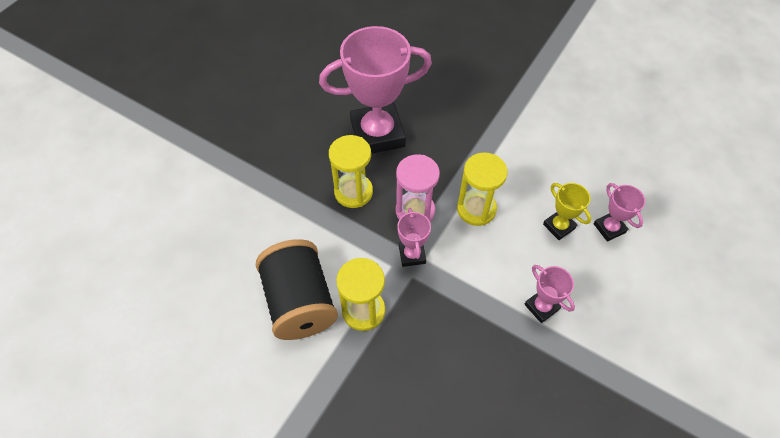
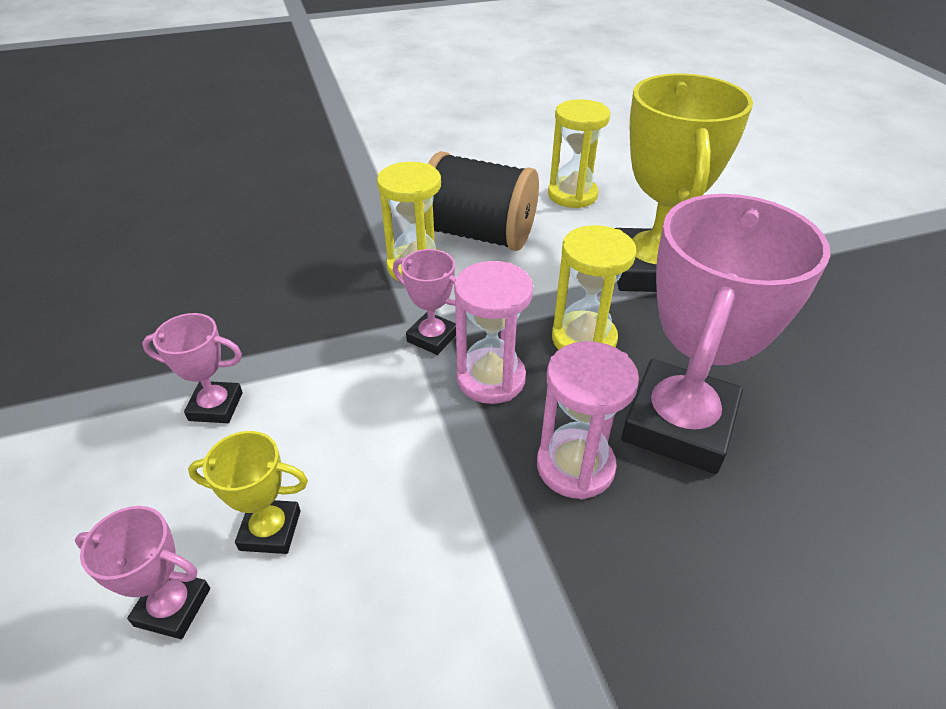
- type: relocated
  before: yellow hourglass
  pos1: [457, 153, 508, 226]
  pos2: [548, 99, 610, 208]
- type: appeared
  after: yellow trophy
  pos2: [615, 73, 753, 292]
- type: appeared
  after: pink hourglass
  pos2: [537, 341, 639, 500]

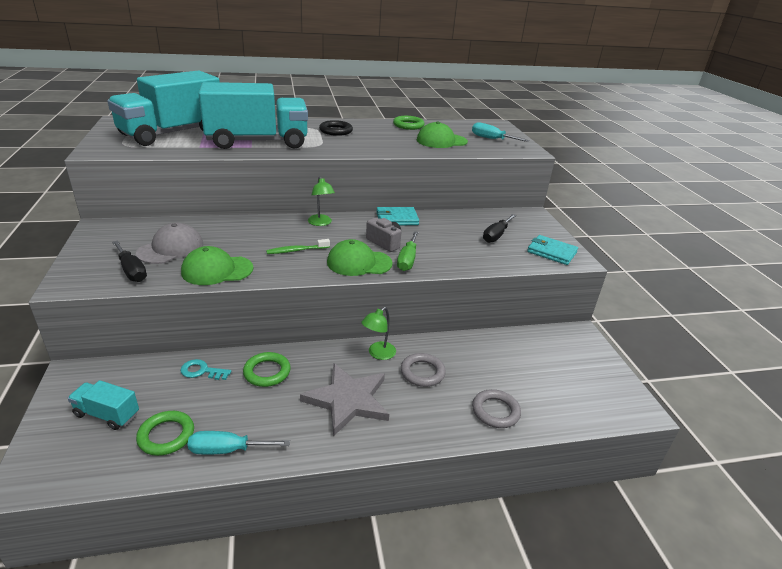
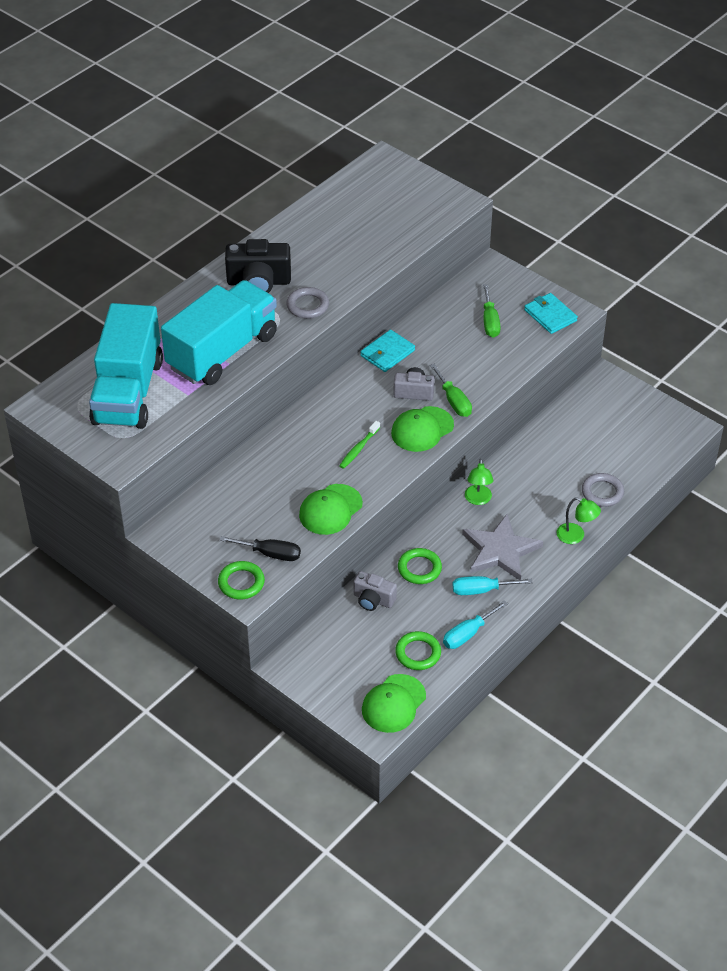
- type: relocated
  before: green ring
  pos1: [393, 116, 425, 130]
  pos2: [218, 561, 265, 600]
- type: exchanged
  before: black ring
  after: black camera
  pos1: [319, 120, 353, 136]
  pos2: [225, 239, 291, 293]
- type: relocated
  before: green cap
  pos1: [417, 121, 468, 148]
  pos2: [362, 674, 426, 733]
- type: relocated
  before: turquoise screwdriver
  pos1: [472, 122, 529, 142]
  pos2: [452, 576, 533, 595]
- type: relocated
  before: green lamp
  pos1: [308, 176, 335, 226]
  pos2: [557, 497, 601, 544]
- type: colour
  before: black screwdriver
  after: green screwdriver
  pos1: [483, 214, 516, 243]
  pos2: [483, 284, 501, 338]
- type: missing
  before: grey cap
  pos1: [136, 223, 203, 264]
- type: spun
  before: turquoise wallet
  pos1: [527, 235, 578, 265]
  pos2: [524, 293, 578, 334]
  turn: 60
- type: relocated
  before: grey ring
  pos1: [401, 353, 446, 387]
  pos2: [286, 287, 329, 319]
- type: exchanged
  before: turquoise key
  after: grey camera
  pos1: [180, 359, 232, 380]
  pos2: [354, 571, 397, 611]
- type: missing
  before: turquoise truck
  pos1: [68, 380, 139, 430]

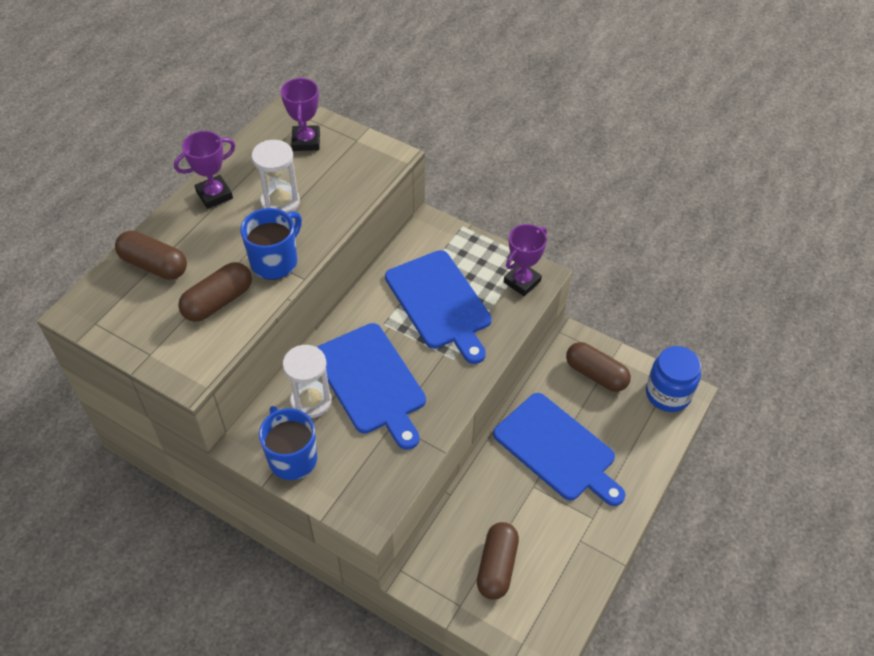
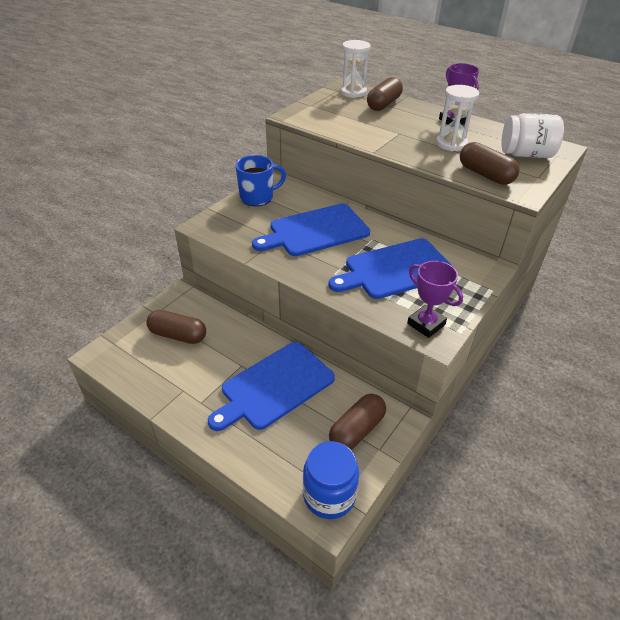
- type: exchanged
  before: purple trophy
  after: white jar
  pos1: [281, 77, 320, 151]
  pos2: [501, 113, 564, 158]
- type: missing
  before: blue mug
  pos1: [240, 208, 302, 280]
- type: relocated
  before: brown capsule
  pos1: [178, 262, 252, 322]
  pos2: [460, 142, 520, 185]
- type: relocated
  before: white hourglass
  pos1: [283, 345, 332, 418]
  pos2: [340, 40, 371, 98]

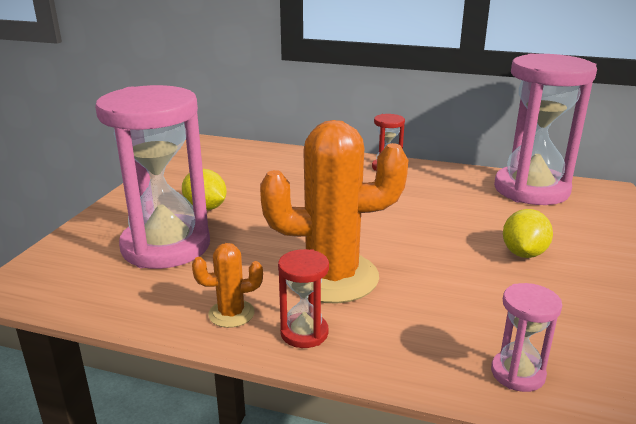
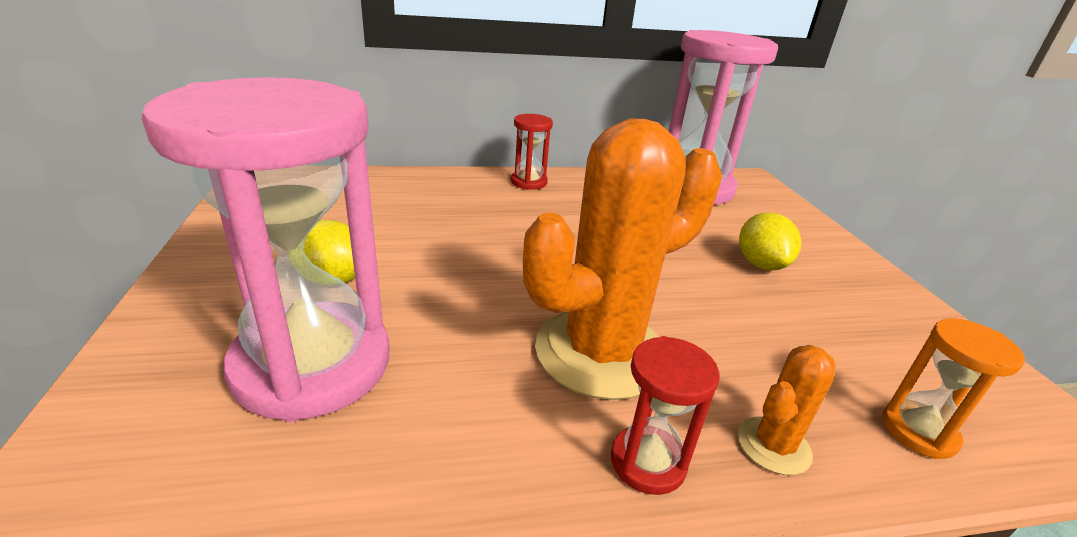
- type: relocated
  before: orange cactus
  pos1: [192, 243, 263, 328]
  pos2: [738, 345, 835, 475]
- type: colour
  before: pink hourglass
  after: orange hourglass
  pos1: [491, 283, 562, 392]
  pos2: [882, 318, 1025, 459]

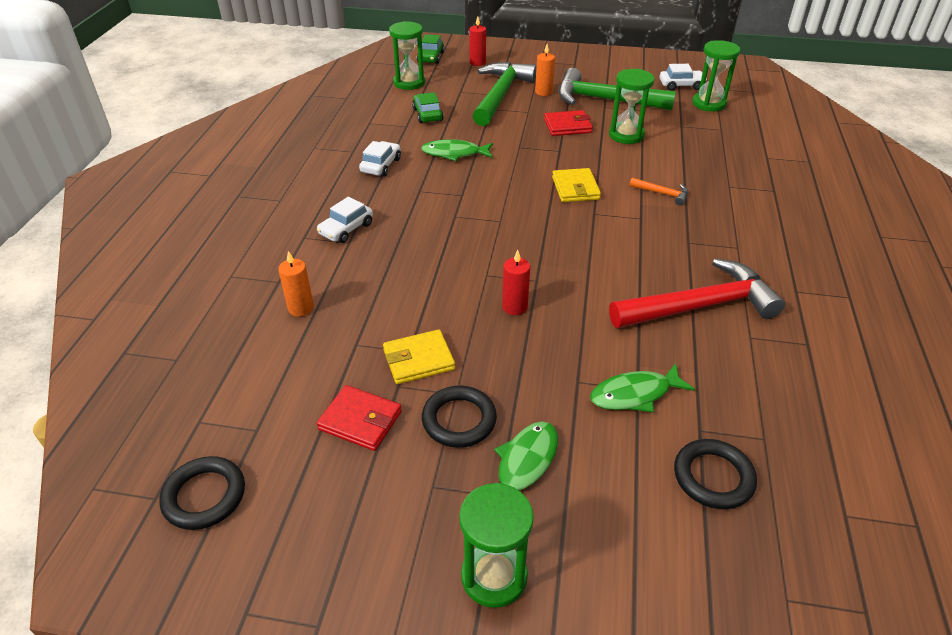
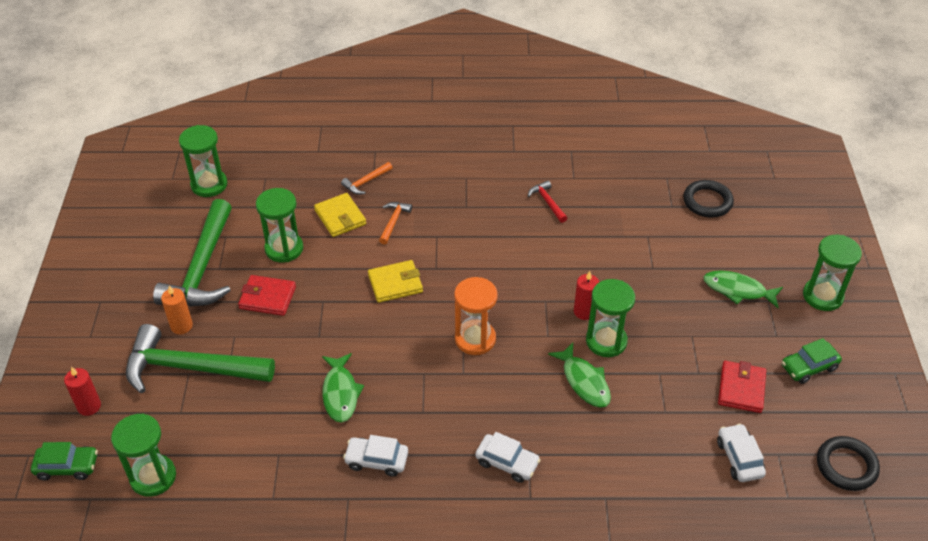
- type: relocated
  before: white car
  pos1: [660, 64, 707, 91]
  pos2: [717, 423, 766, 482]
- type: relocated
  before: green car
  pos1: [412, 92, 444, 123]
  pos2: [782, 338, 842, 384]
- type: spun
  before: red wallet
  pos1: [544, 110, 593, 136]
  pos2: [238, 275, 296, 316]
  turn: -60
- type: missing
  before: orange candle
  pos1: [278, 251, 314, 317]
- type: size
  before: red hammer
  pos1: [609, 259, 785, 328]
  pos2: [528, 180, 567, 223]
  scale: 0.42
- type: relocated
  before: yellow wallet
  pos1: [383, 329, 455, 384]
  pos2: [314, 193, 366, 237]
- type: relocated
  before: green fish
  pos1: [590, 363, 695, 412]
  pos2: [548, 343, 611, 408]
- type: missing
  before: black ring
  pos1: [422, 386, 497, 448]
- type: appeared
  after: orange hammer
  pos2: [341, 162, 393, 195]
- type: appeared
  after: orange hourglass
  pos2: [454, 277, 498, 355]
- type: appeared
  after: green hourglass
  pos2: [586, 279, 635, 357]

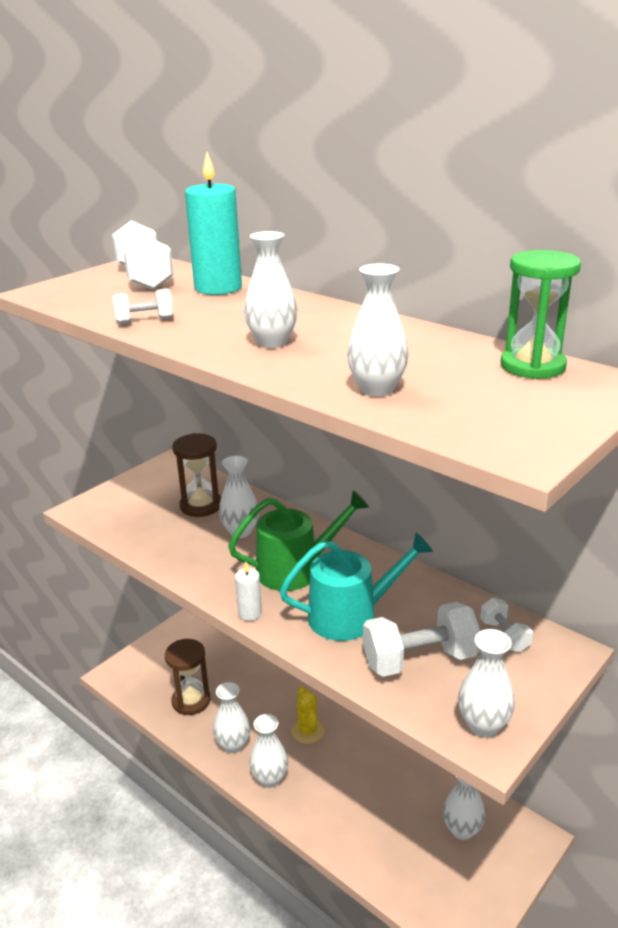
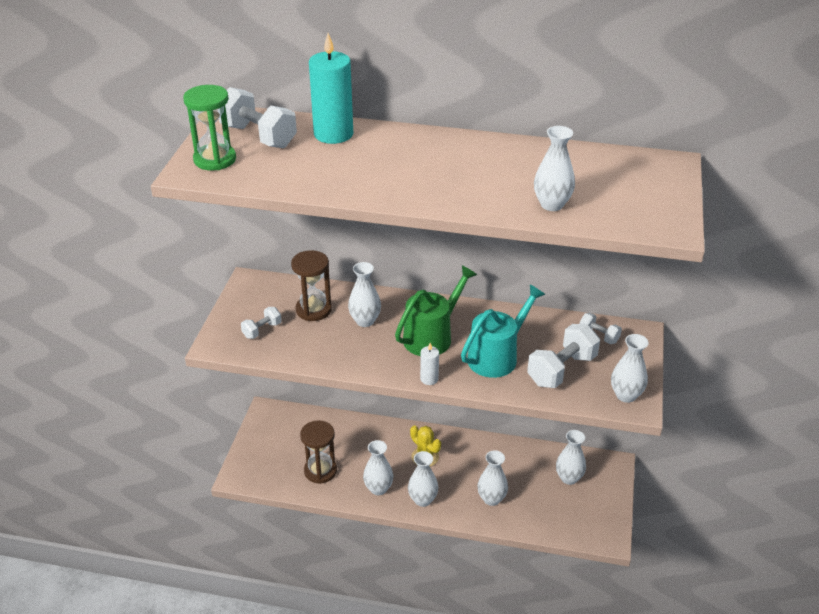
- type: relocated
  before: white vase
  pos1: [244, 231, 298, 348]
  pos2: [477, 450, 508, 506]
- type: relocated
  before: green hourglass
  pos1: [500, 250, 581, 379]
  pos2: [183, 85, 236, 171]
- type: relocated
  before: white dumbbell
  pos1: [113, 289, 174, 324]
  pos2: [241, 307, 282, 339]

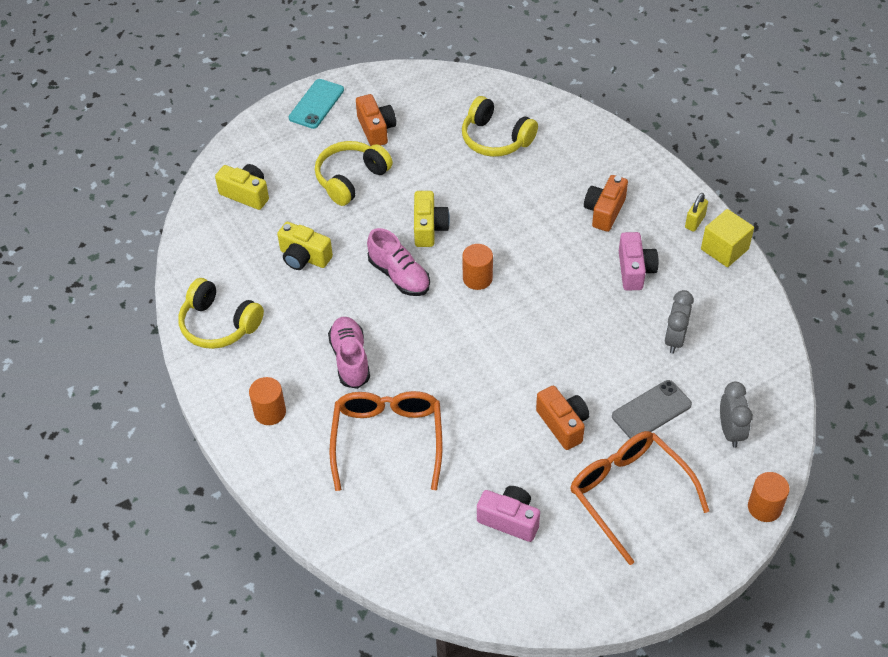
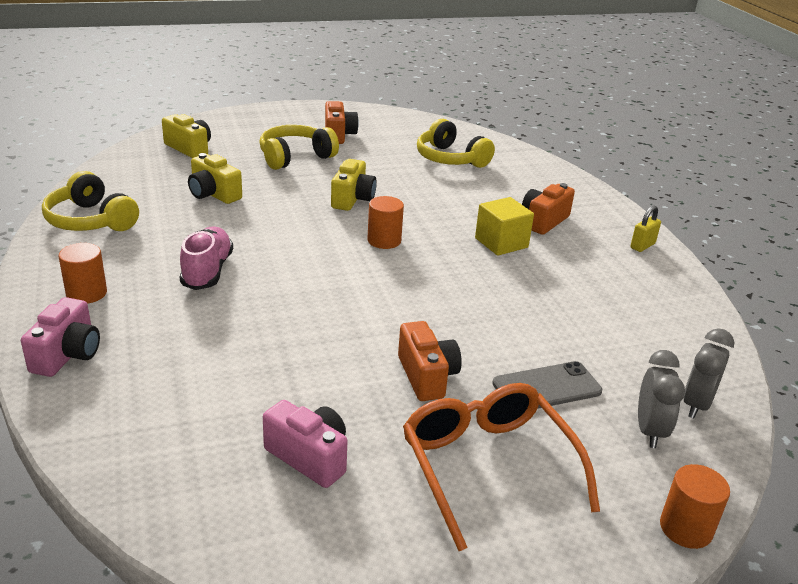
- type: missing
  before: turquoise phone
  pos1: [289, 79, 344, 129]
- type: relocated
  before: yellow cube
  pos1: [701, 209, 754, 267]
  pos2: [475, 197, 534, 256]
- type: missing
  before: pink shoe
  pos1: [367, 228, 430, 296]
- type: relocated
  before: pink camera
  pos1: [619, 232, 659, 291]
  pos2: [21, 297, 100, 377]
- type: relocated
  before: grey clock
  pos1: [664, 290, 694, 354]
  pos2: [684, 329, 734, 419]
- type: missing
  before: orange glasses
  pos1: [329, 391, 442, 491]

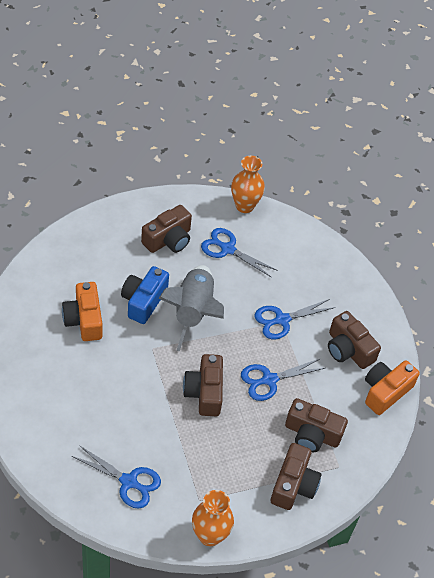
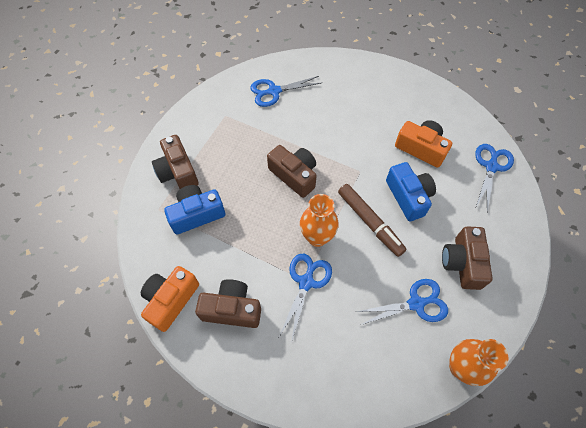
- type: exchanged
  before: grey rocket
  after: brown marker
  pos1: [158, 265, 224, 352]
  pos2: [338, 184, 407, 257]
- type: relocated
  before: blue scissors
  pos1: [241, 358, 325, 401]
  pos2: [475, 144, 514, 212]
- type: spun
  before: orange camera
  pos1: [365, 360, 420, 415]
  pos2: [141, 266, 199, 332]
  turn: -150
- type: colour
  before: brown camera
  after: blue camera
  pos1: [285, 398, 348, 452]
  pos2: [164, 185, 225, 234]
- type: relocated
  before: orange vase
  pos1: [192, 490, 234, 546]
  pos2: [300, 194, 339, 247]

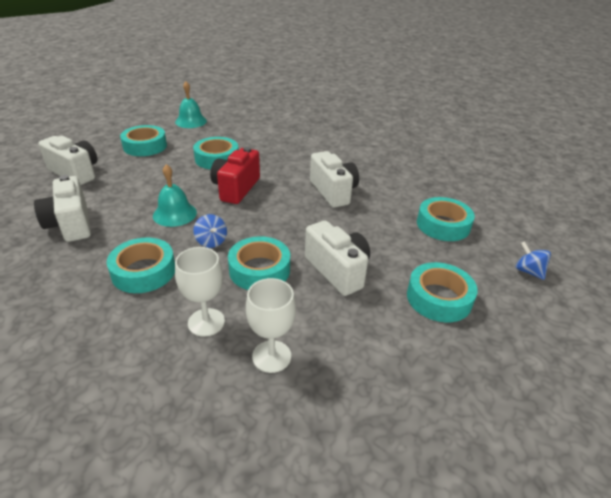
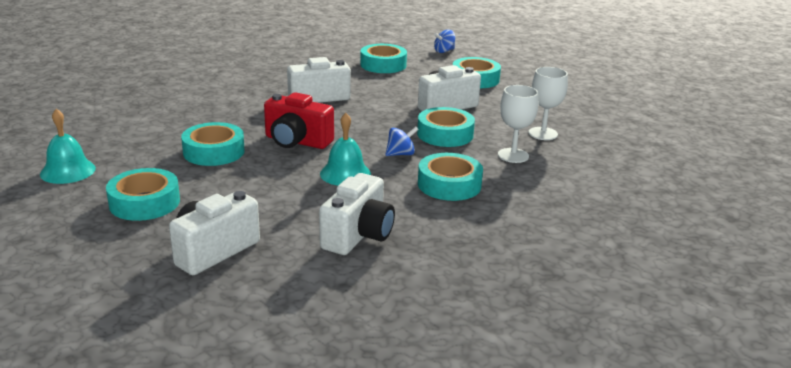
- type: spun
  before: white camera
  pos1: [34, 175, 91, 242]
  pos2: [319, 173, 395, 255]
  turn: -45

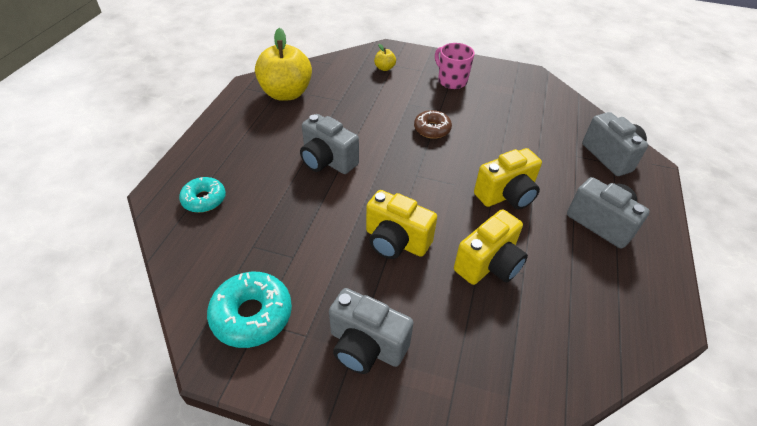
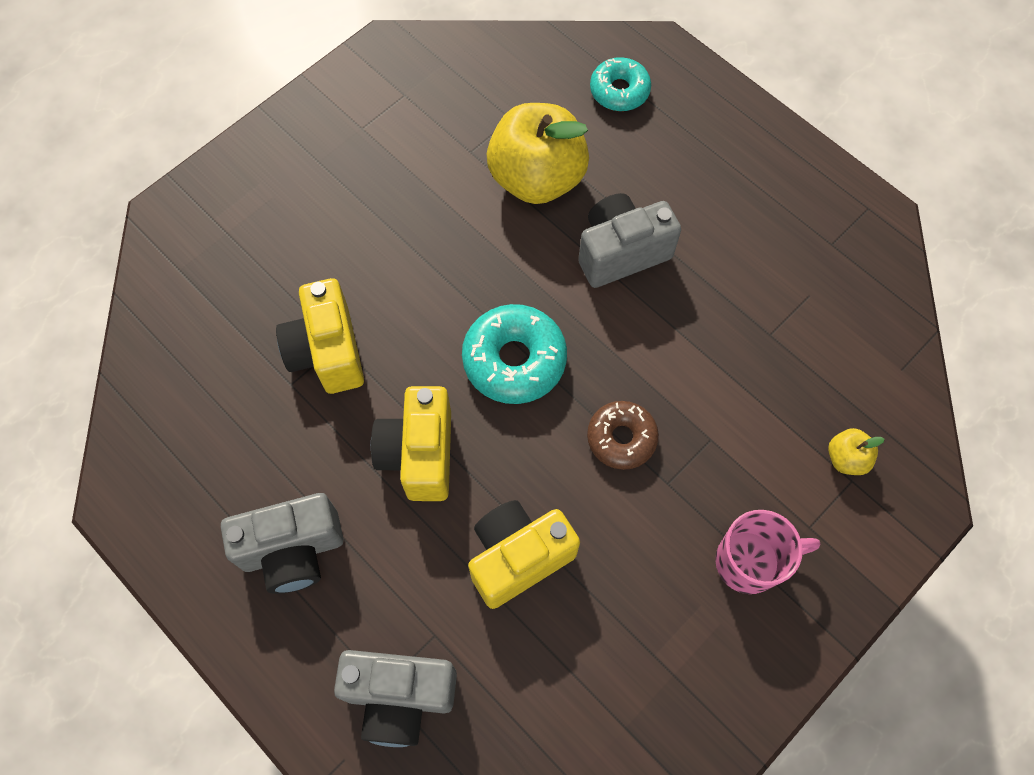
- type: relocated
  before: yellow apple
  pos1: [255, 28, 312, 101]
  pos2: [487, 103, 589, 204]
- type: relocated
  before: yellow camera
  pos1: [366, 190, 437, 259]
  pos2: [468, 500, 580, 609]
- type: relocated
  before: turquoise donut
  pos1: [207, 272, 292, 348]
  pos2: [462, 304, 567, 404]
- type: missing
  before: grey camera
  pos1: [329, 288, 414, 374]

